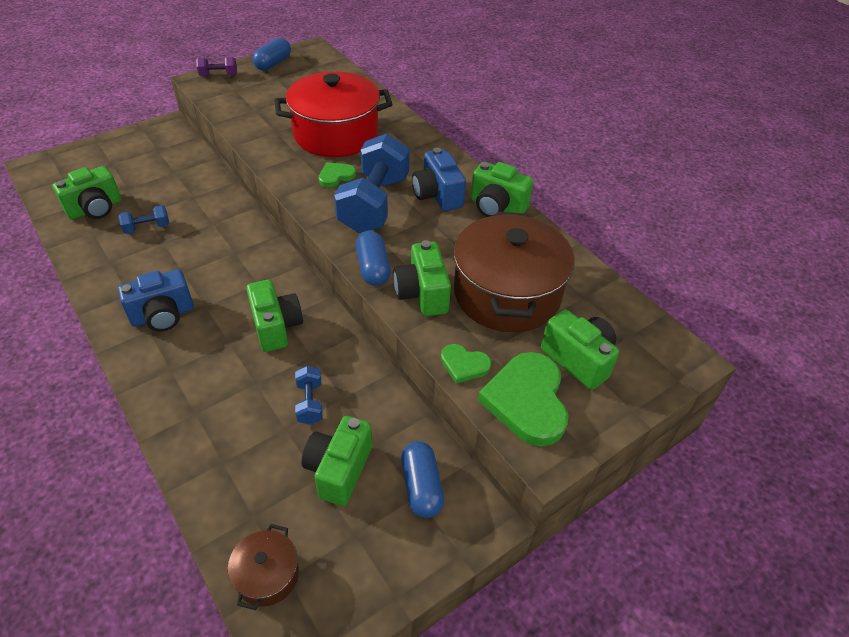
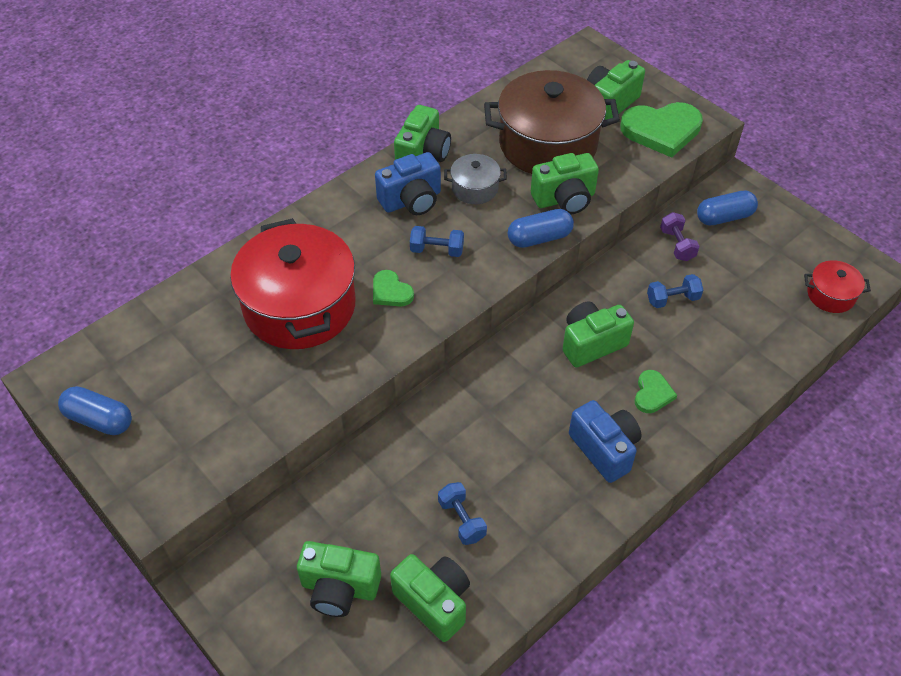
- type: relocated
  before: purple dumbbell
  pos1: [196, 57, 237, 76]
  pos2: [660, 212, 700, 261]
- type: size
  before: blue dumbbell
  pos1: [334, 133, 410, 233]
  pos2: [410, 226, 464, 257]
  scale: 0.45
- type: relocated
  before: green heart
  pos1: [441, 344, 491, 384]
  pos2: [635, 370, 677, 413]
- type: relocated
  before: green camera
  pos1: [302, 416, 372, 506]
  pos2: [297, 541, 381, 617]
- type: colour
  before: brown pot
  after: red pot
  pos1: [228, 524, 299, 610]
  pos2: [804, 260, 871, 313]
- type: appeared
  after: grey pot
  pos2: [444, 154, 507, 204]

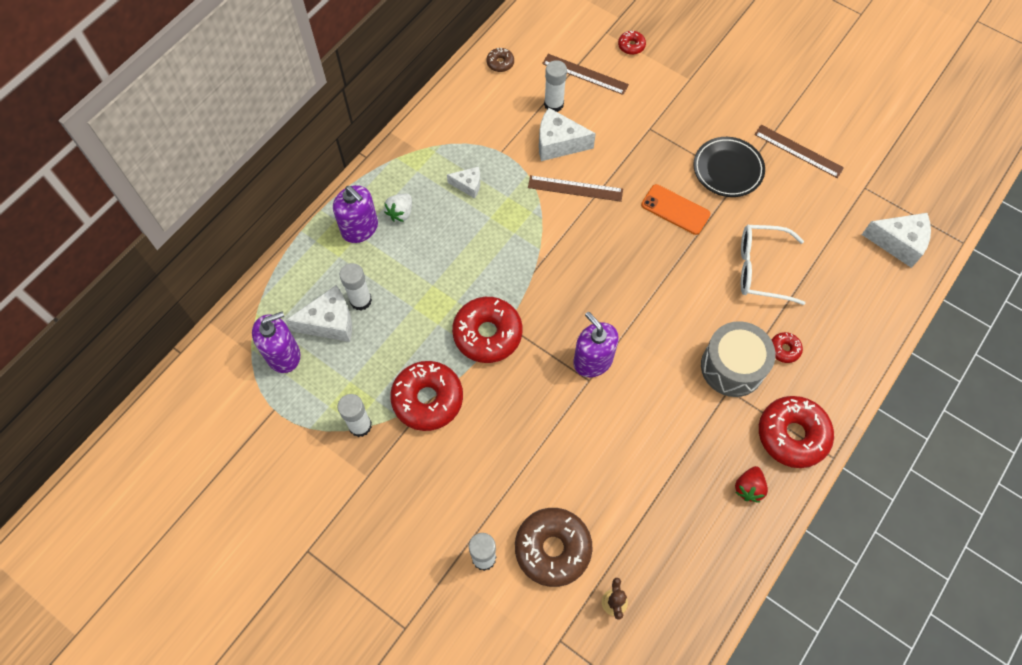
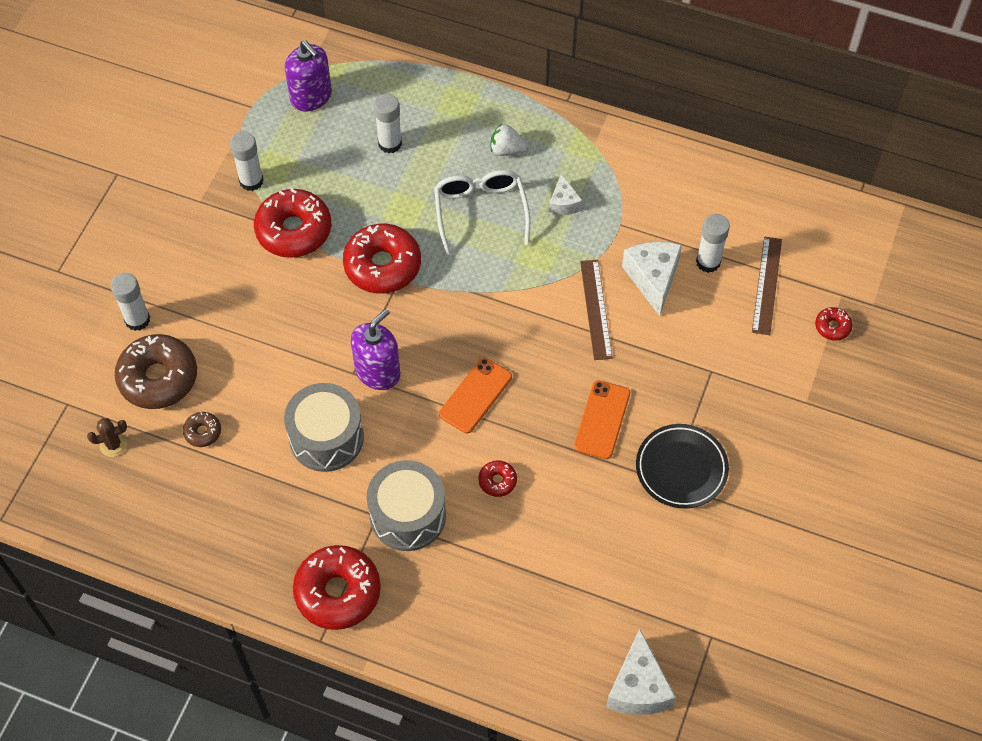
- type: relocated
  before: brown donut
  pos1: [486, 48, 514, 72]
  pos2: [183, 412, 221, 447]
- type: missing
  before: brown ruler
  pos1: [754, 125, 844, 178]
- type: missing
  before: purple soap dispenser
  pos1: [333, 185, 378, 243]
- type: relocated
  before: white glasses
  pos1: [741, 225, 806, 305]
  pos2: [434, 170, 530, 255]
- type: missing
  before: white cheese
  pos1: [286, 285, 352, 342]
- type: relocated
  before: red donut
  pos1: [772, 332, 803, 363]
  pos2: [478, 460, 517, 497]
- type: missing
  before: red strawberry
  pos1: [735, 466, 768, 503]
- type: appeared
  after: orange phone
  pos2: [439, 358, 512, 434]
- type: appeared
  after: grey drum
  pos2: [284, 383, 364, 472]

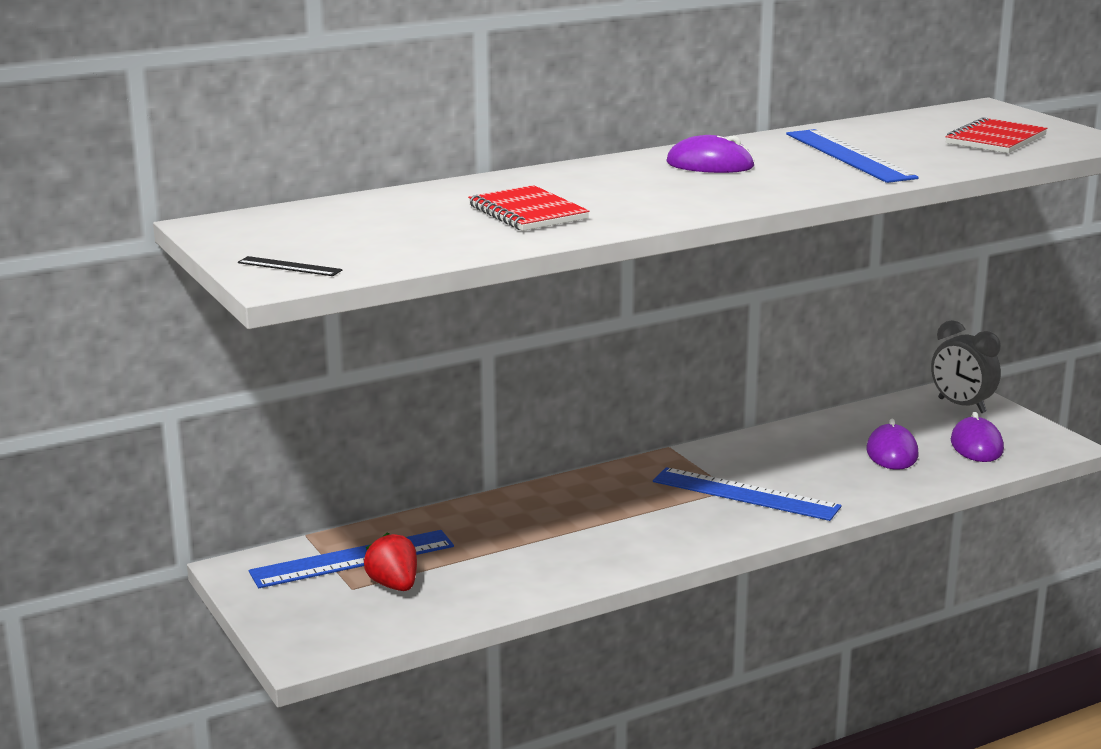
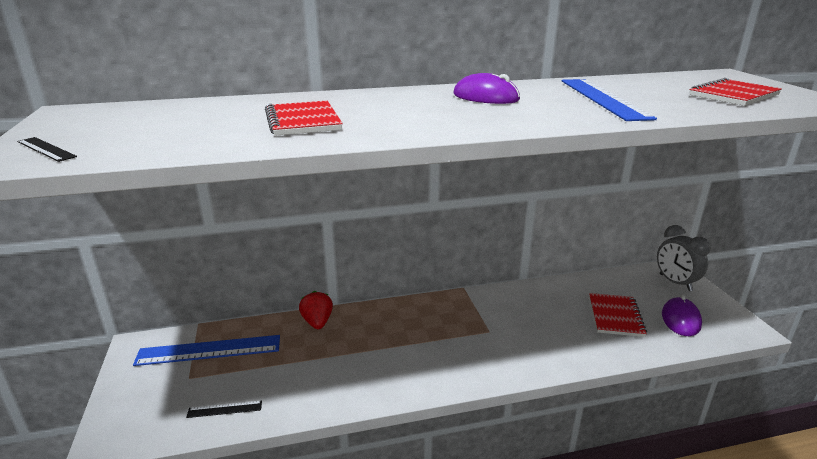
- type: exchanged
  before: purple mouse
  after: red notebook
  pos1: [867, 419, 919, 470]
  pos2: [589, 293, 647, 337]
- type: missing
  before: blue ruler
  pos1: [653, 467, 841, 521]
- type: relocated
  before: red strawberry
  pos1: [364, 533, 417, 591]
  pos2: [299, 291, 333, 329]
- type: appeared
  after: black ruler
  pos2: [186, 401, 262, 418]

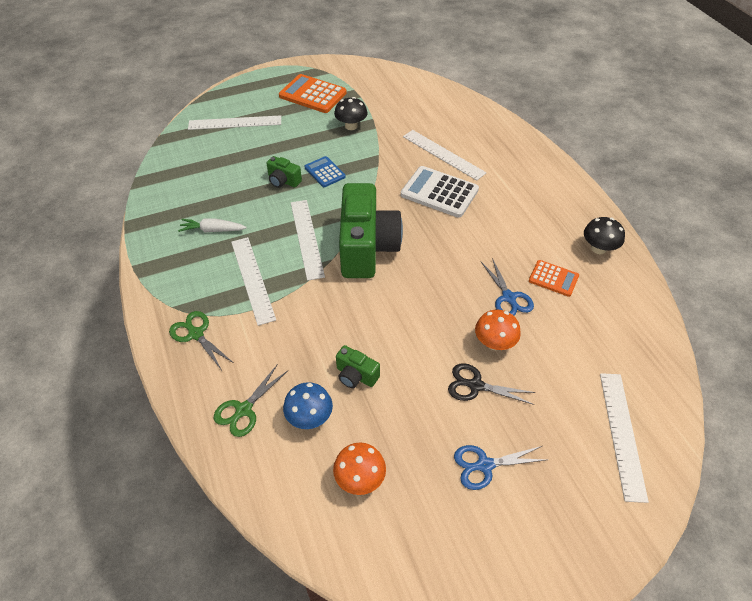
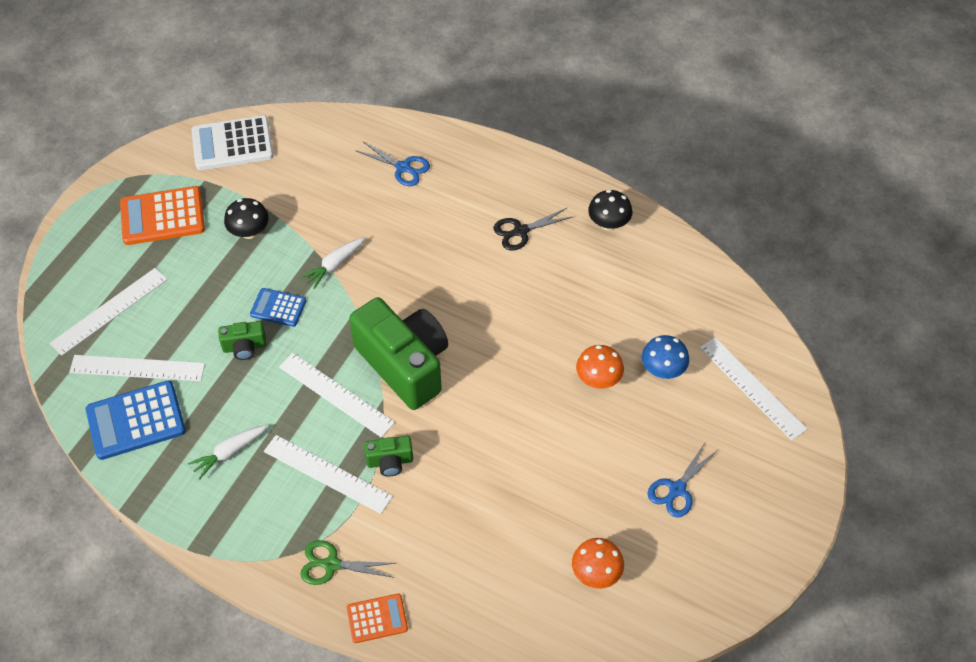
- type: relocated
  before: white ruler
  pos1: [403, 130, 487, 181]
  pos2: [69, 355, 205, 381]
- type: relocated
  before: white calculator
  pos1: [401, 166, 479, 218]
  pos2: [191, 115, 274, 170]
- type: relocated
  before: blue scissors
  pos1: [481, 258, 534, 316]
  pos2: [355, 142, 430, 186]
- type: relocated
  before: orange calculator
  pos1: [529, 260, 579, 297]
  pos2: [347, 594, 408, 643]
- type: relocated
  before: green camera
  pos1: [336, 345, 380, 388]
  pos2: [364, 436, 413, 477]
- type: relocated
  before: black scissors
  pos1: [448, 363, 536, 405]
  pos2: [494, 208, 572, 251]
- type: missing
  before: green scissors
  pos1: [214, 364, 288, 437]
- type: relocated
  before: blue mushroom
  pos1: [283, 382, 333, 429]
  pos2: [642, 335, 689, 379]
- type: appeared
  after: white carrot
  pos2: [301, 237, 365, 289]
- type: appeared
  after: blue calculator
  pos2: [86, 381, 186, 460]

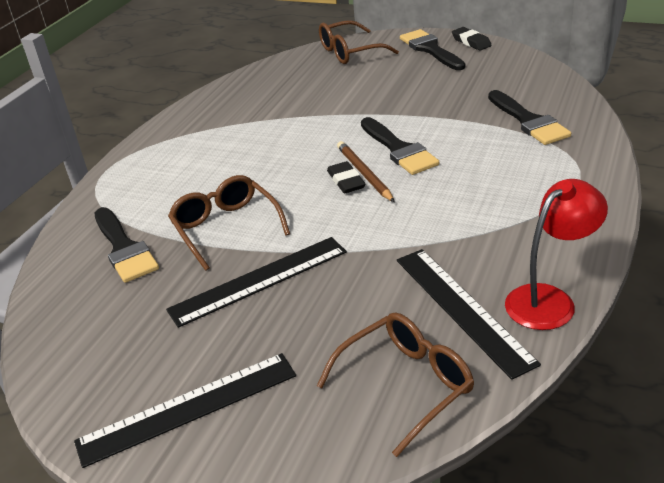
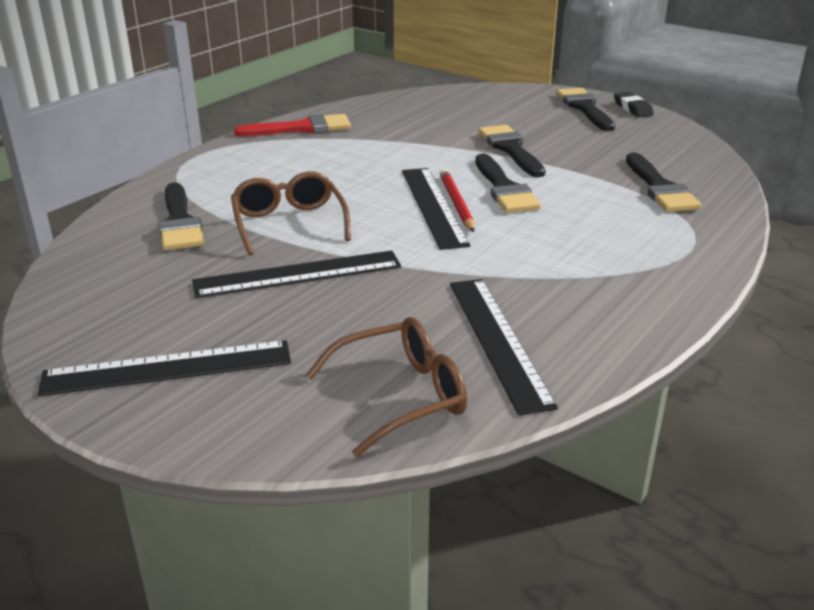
- type: missing
  before: brown glasses
  pos1: [319, 20, 399, 64]
- type: colour
  before: brown pencil
  after: red pencil
  pos1: [337, 141, 394, 202]
  pos2: [439, 169, 474, 232]
- type: exchanged
  before: black eraser
  after: black ruler
  pos1: [327, 161, 365, 193]
  pos2: [402, 168, 470, 250]
- type: missing
  before: red lamp
  pos1: [505, 179, 608, 330]
- type: appeared
  after: red brush
  pos2: [234, 114, 351, 136]
- type: appeared
  after: black brush
  pos2: [479, 125, 546, 177]

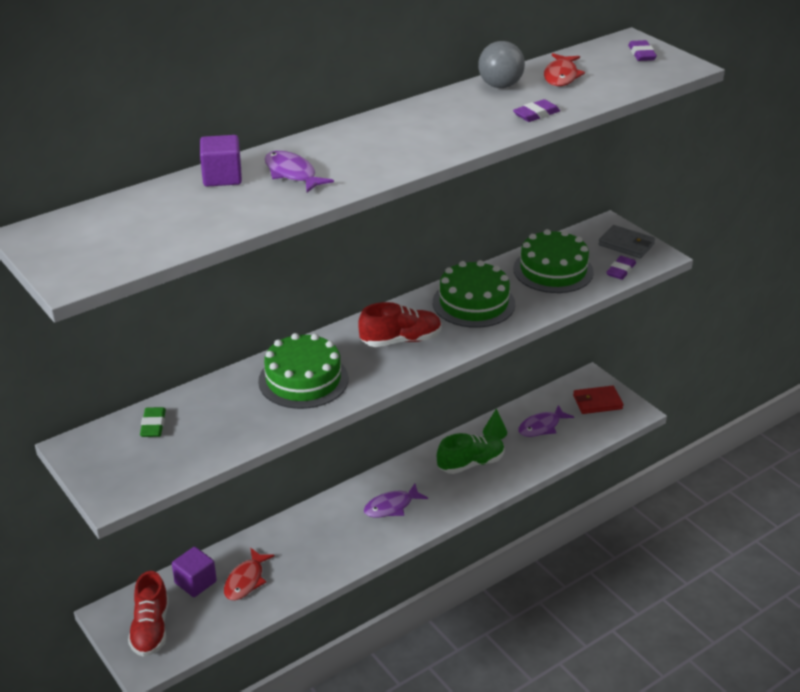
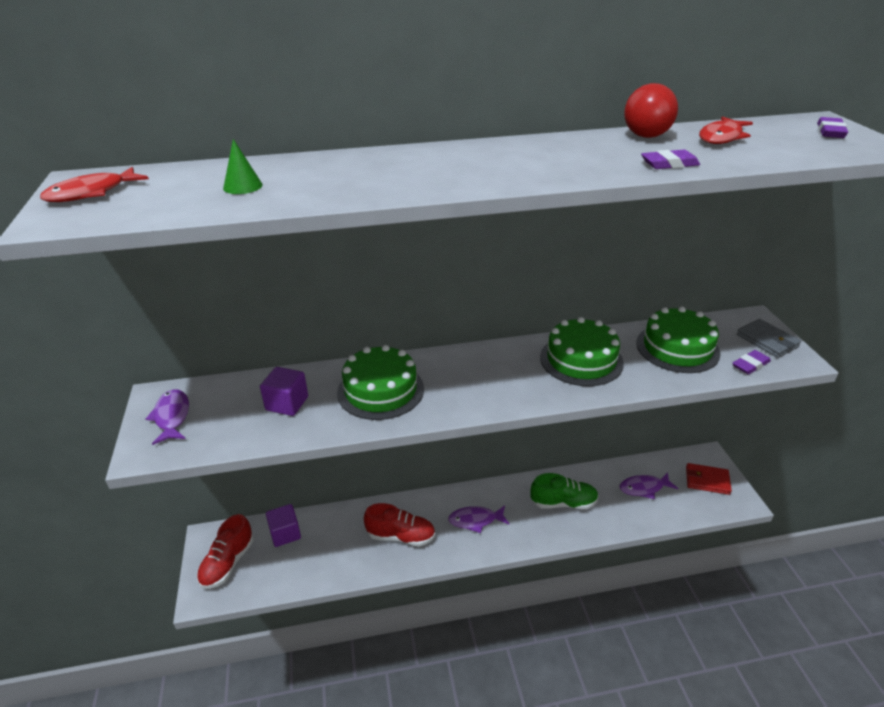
- type: colour
  before: grey ball
  after: red ball
  pos1: [478, 41, 525, 88]
  pos2: [624, 83, 678, 138]
- type: relocated
  before: purple cube
  pos1: [200, 135, 242, 187]
  pos2: [260, 367, 308, 416]
- type: relocated
  before: purple fish
  pos1: [265, 151, 334, 192]
  pos2: [146, 389, 189, 445]
- type: relocated
  before: red shoe
  pos1: [358, 302, 442, 347]
  pos2: [364, 503, 435, 546]
- type: missing
  before: green eraser
  pos1: [140, 407, 166, 437]
- type: relocated
  before: green cone
  pos1: [483, 408, 507, 439]
  pos2: [223, 139, 263, 194]
- type: relocated
  before: red fish
  pos1: [224, 548, 275, 600]
  pos2: [40, 167, 149, 202]

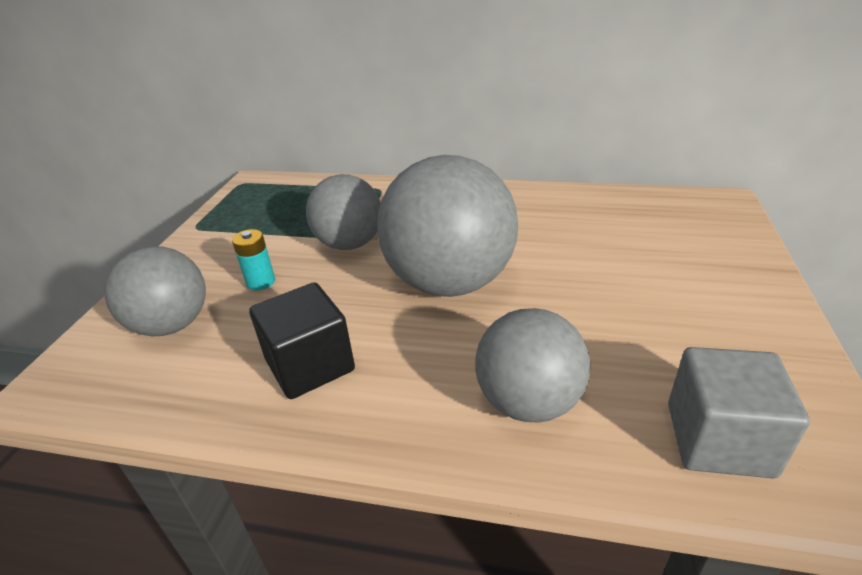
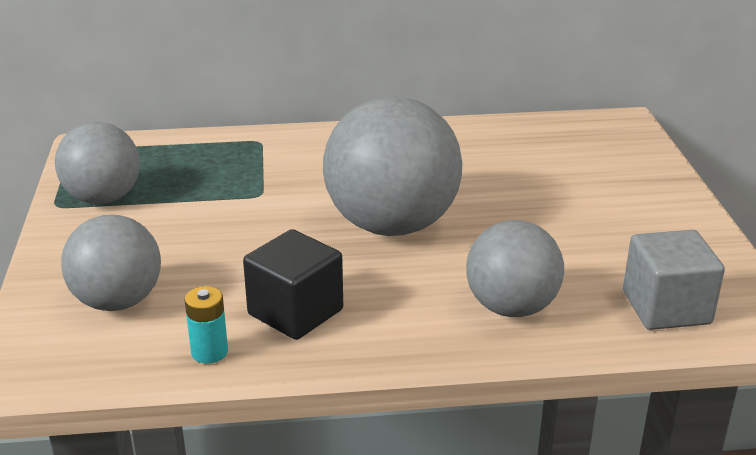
- type: relocated
  before: grey ball
  pos1: [306, 174, 381, 250]
  pos2: [55, 122, 140, 204]
- type: relocated
  before: turquoise battery
  pos1: [232, 229, 275, 290]
  pos2: [185, 286, 228, 364]

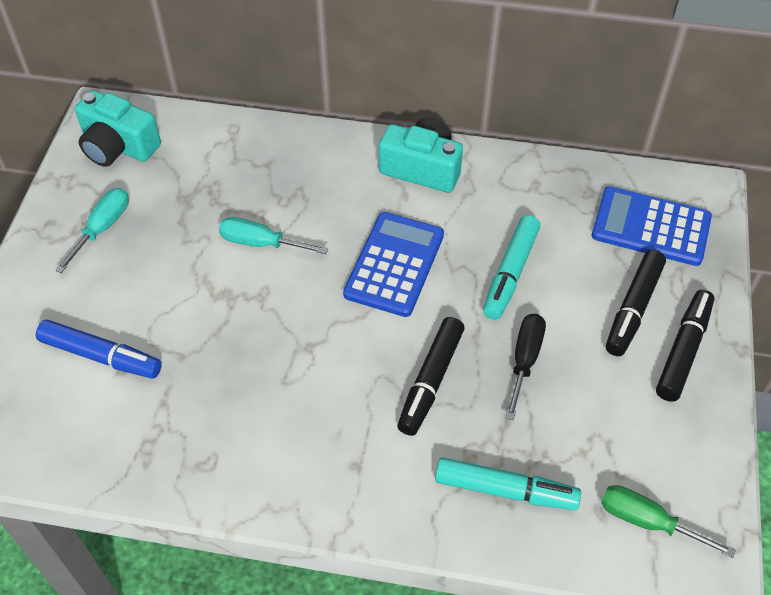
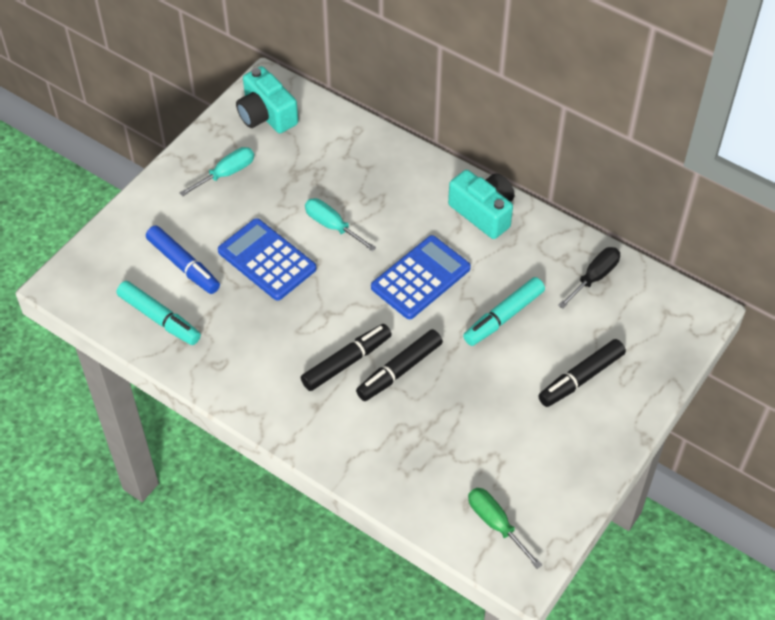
- type: relocated
  before: blue calculator
  pos1: [592, 186, 712, 266]
  pos2: [218, 218, 317, 301]
- type: relocated
  before: black marker
  pos1: [656, 290, 714, 402]
  pos2: [301, 324, 392, 391]
- type: relocated
  before: black screwdriver
  pos1: [505, 314, 546, 420]
  pos2: [558, 247, 620, 309]
- type: relocated
  before: turquoise marker
  pos1: [435, 457, 581, 510]
  pos2: [117, 281, 201, 345]

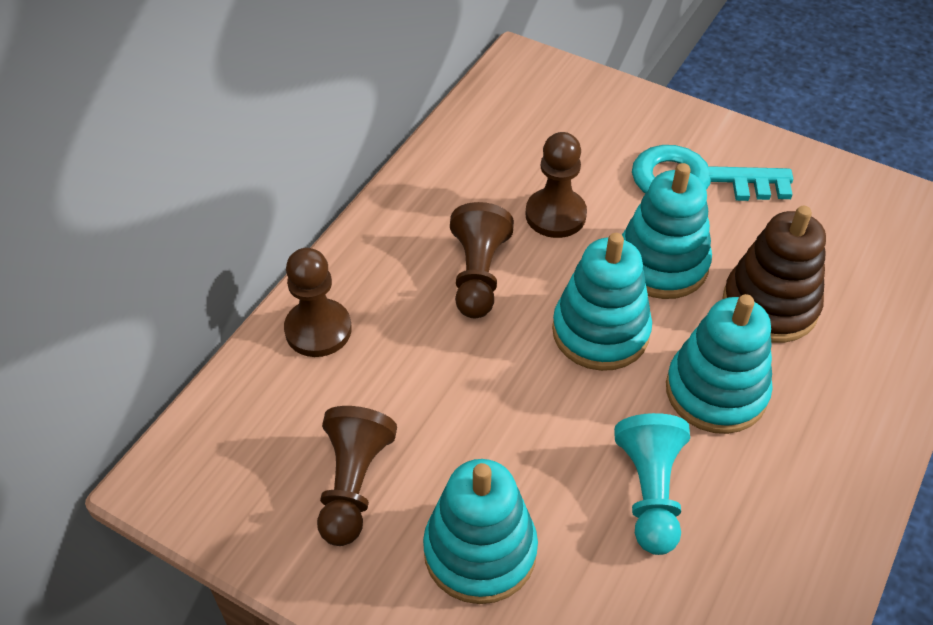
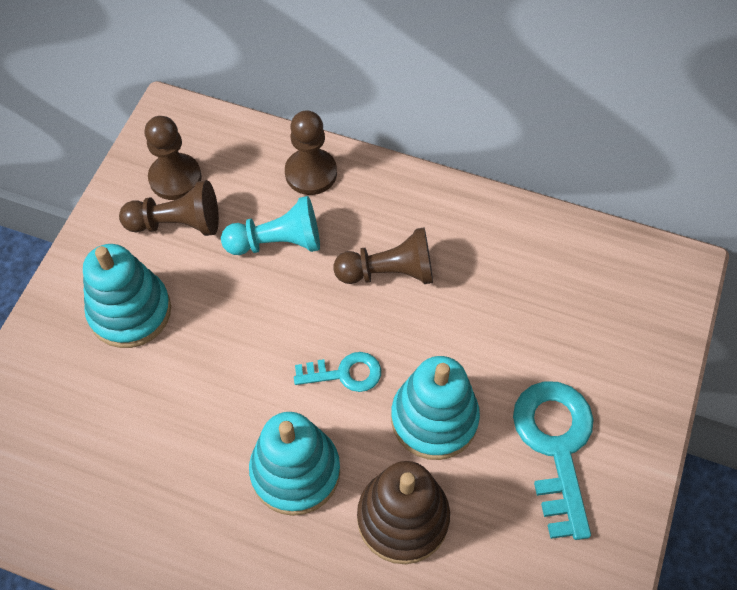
- type: relocated
  before: brown pawn
  pos1: [526, 132, 587, 238]
  pos2: [144, 116, 202, 200]
- type: exchanged
  before: turquoise stacking toy
  after: turquoise key
  pos1: [552, 233, 652, 371]
  pos2: [294, 352, 381, 392]
- type: relocated
  before: turquoise pawn
  pos1: [614, 413, 690, 555]
  pos2: [221, 196, 320, 255]

